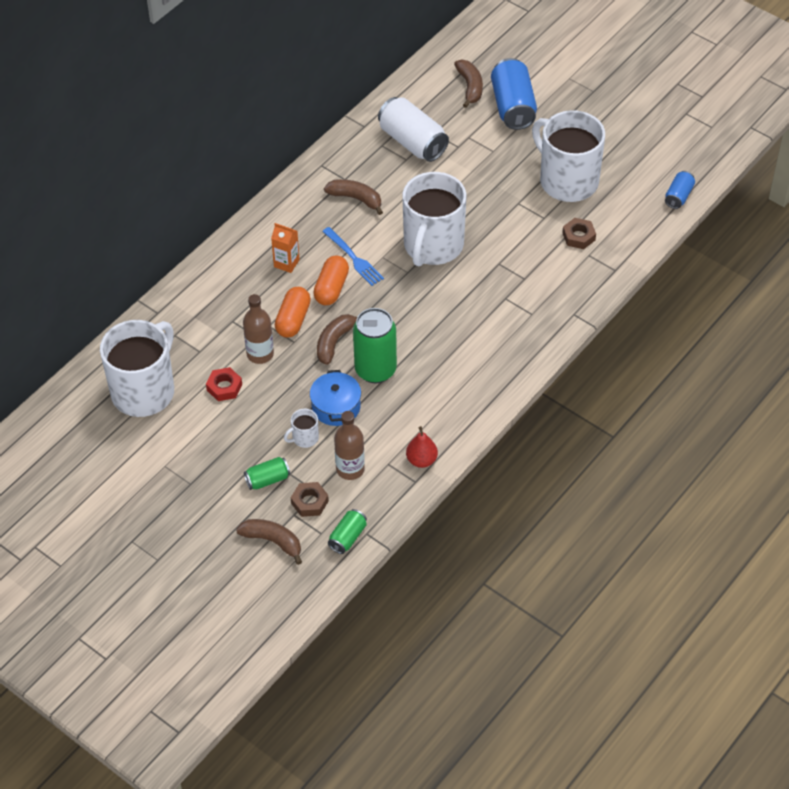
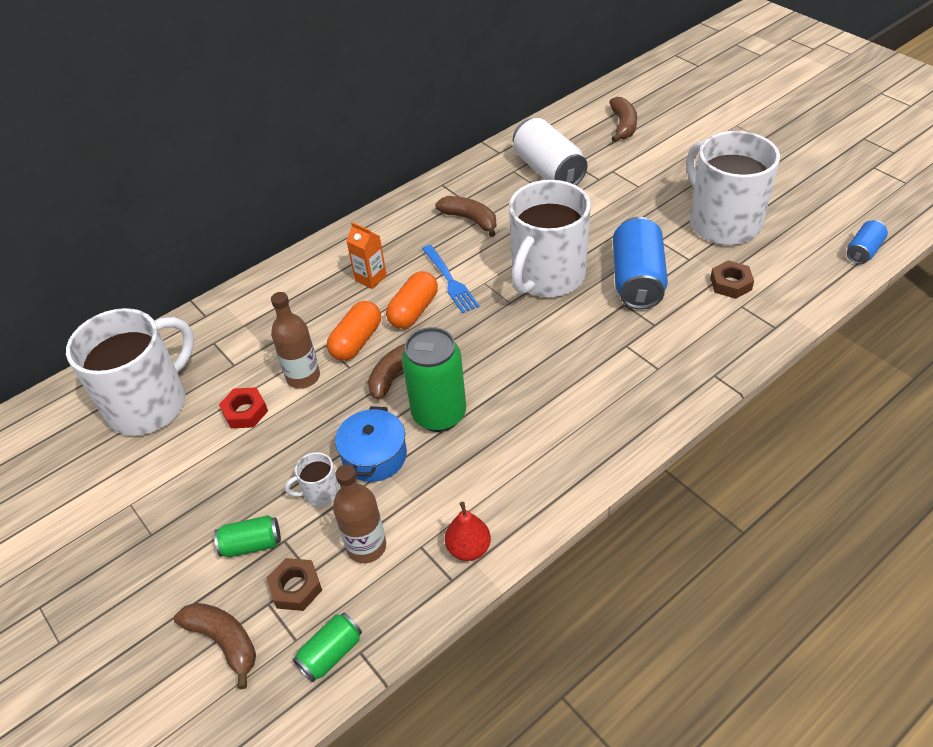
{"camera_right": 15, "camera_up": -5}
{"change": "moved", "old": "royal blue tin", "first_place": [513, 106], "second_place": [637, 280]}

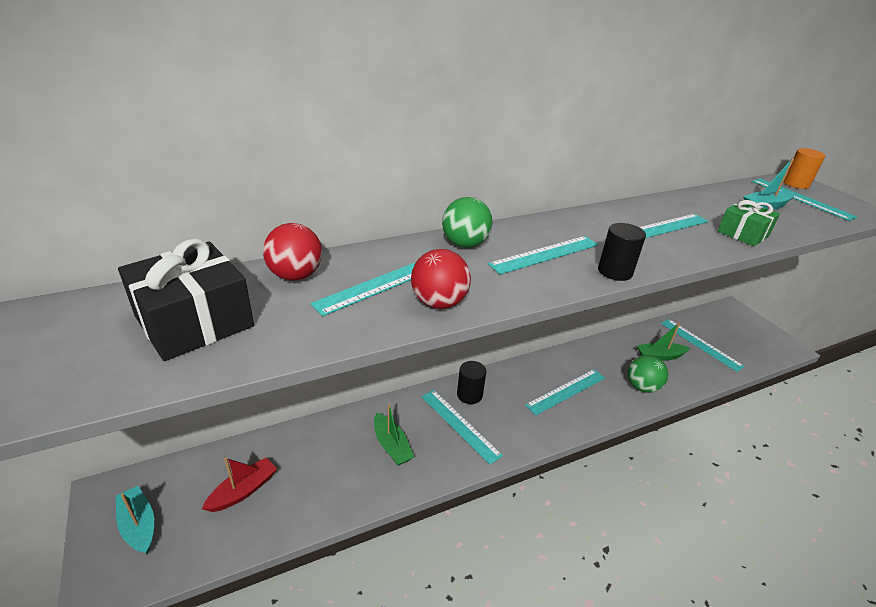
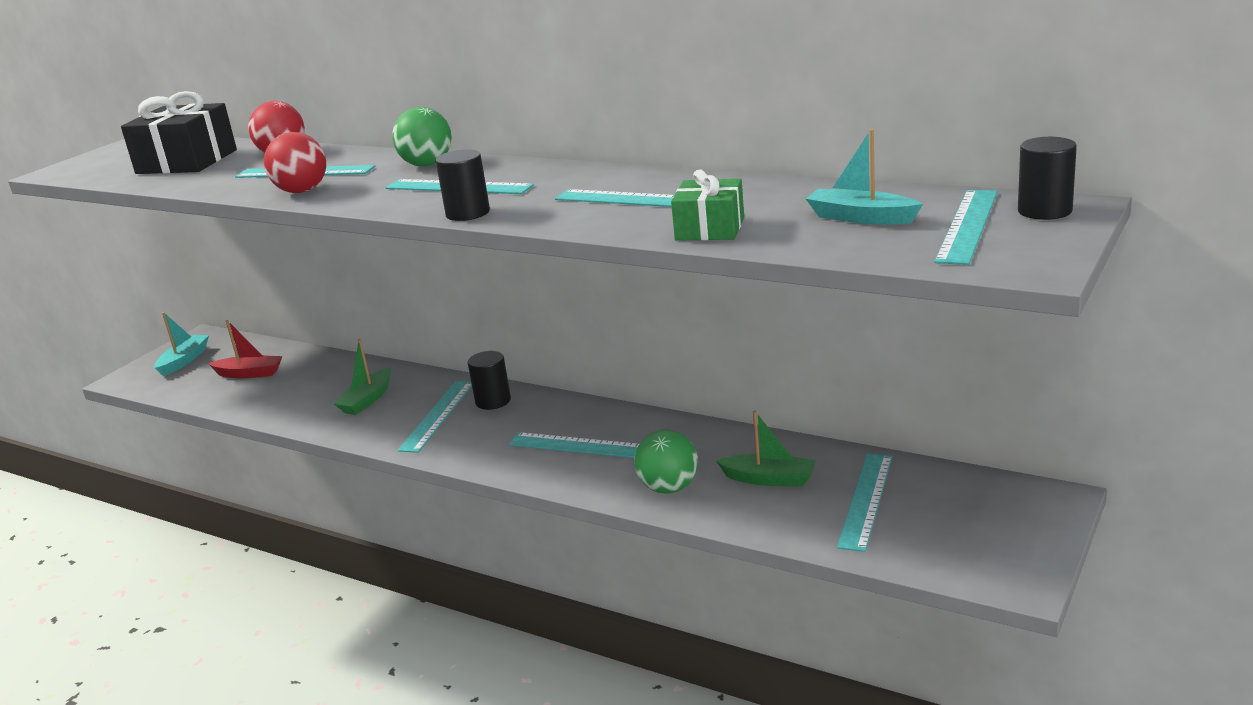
{"camera_right": 60, "camera_up": -10}
{"change": "turned", "old": "emerald toy boat", "first_place": [660, 356], "second_place": [769, 479], "degrees": 150}
{"change": "recoloured", "old": "orange-coloured solid cylinder", "new": "ebony solid cylinder", "first_place": [796, 184], "second_place": [1044, 211]}

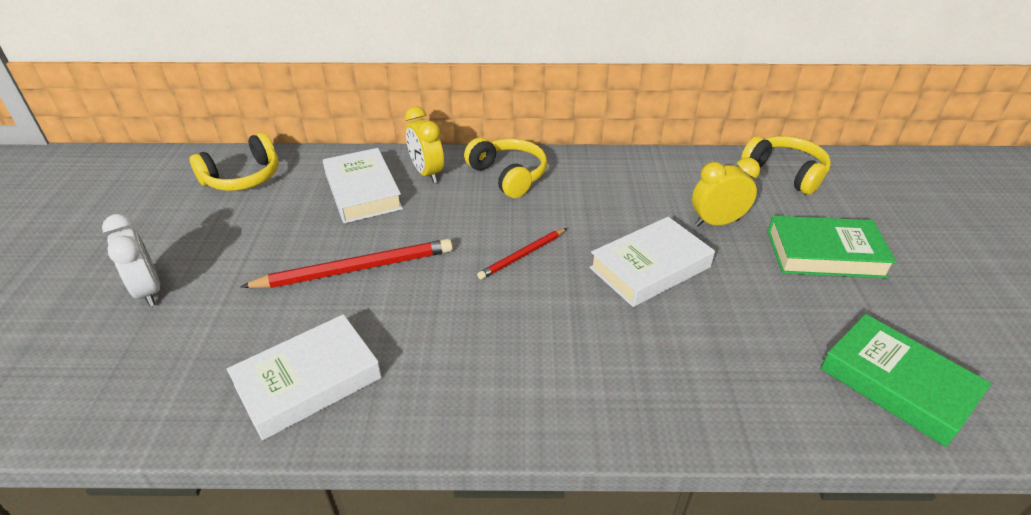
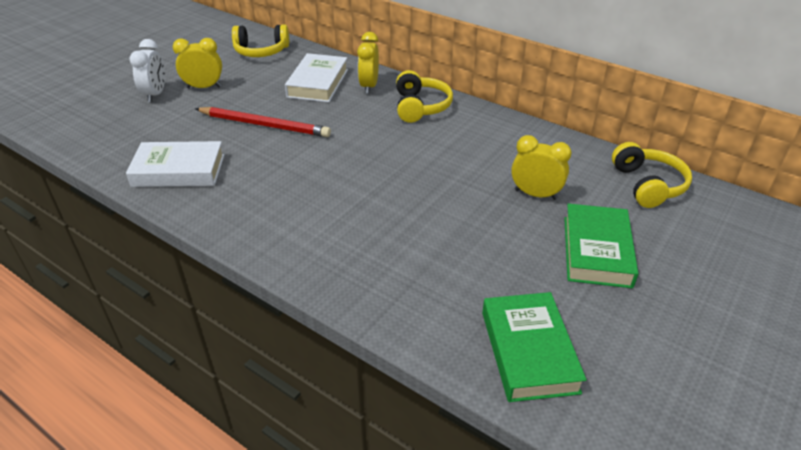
{"camera_right": 35, "camera_up": 0}
{"change": "added", "new": "golden bedside clock", "second_place": [204, 87]}
{"change": "turned", "old": "emerald book", "first_place": [825, 254], "second_place": [596, 251], "degrees": 60}
{"change": "removed", "old": "scarlet pencil", "first_place": [522, 255]}
{"change": "removed", "old": "white book", "first_place": [650, 267]}

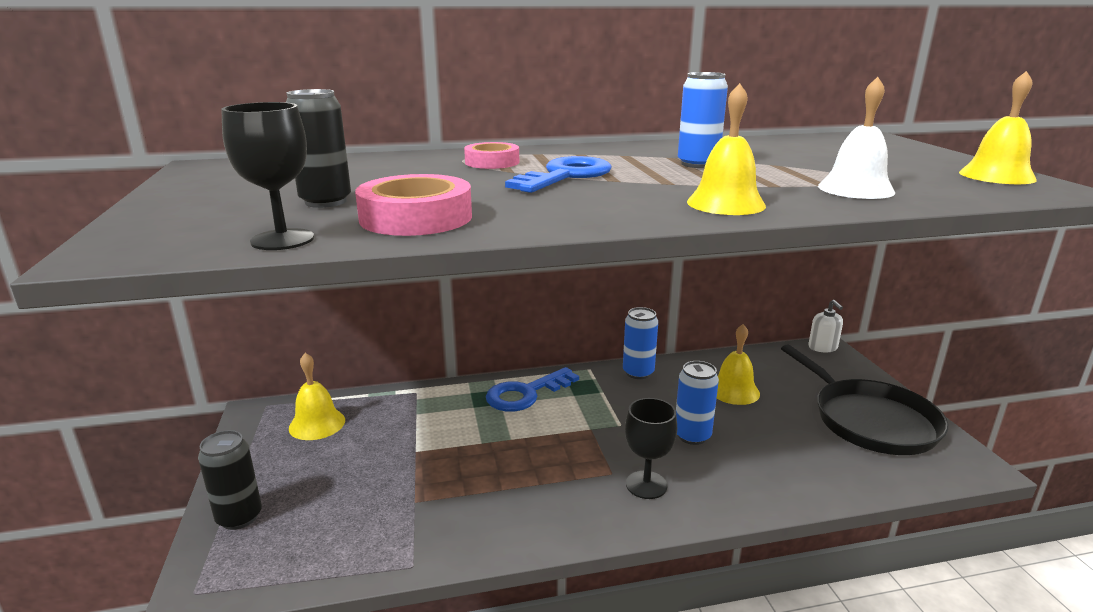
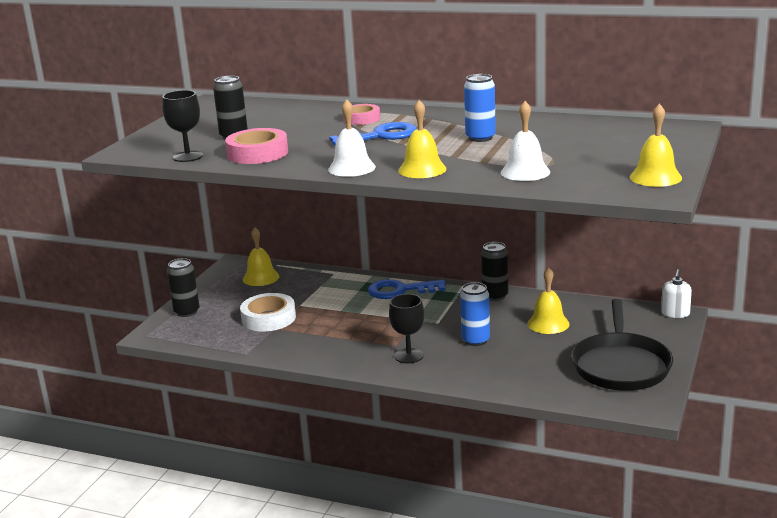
{"camera_right": 35, "camera_up": 0}
{"change": "added", "new": "white sticky tape", "second_place": [268, 318]}
{"change": "added", "new": "white bell", "second_place": [351, 168]}
{"change": "recoloured", "old": "royal blue tin", "new": "ebony tin", "first_place": [638, 372], "second_place": [495, 296]}

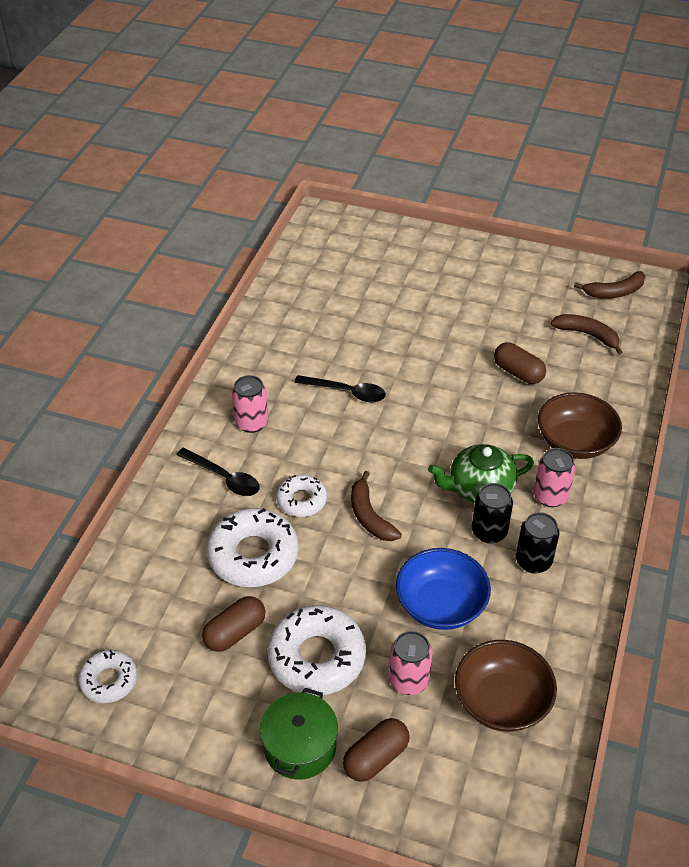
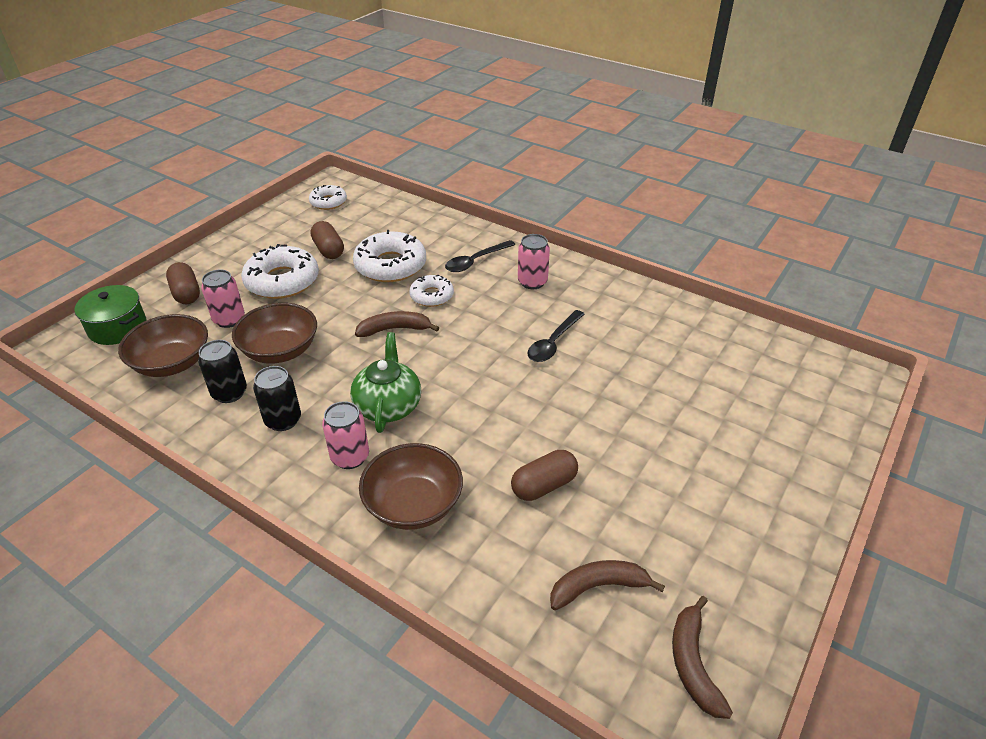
{"camera_right": 105, "camera_up": -5}
{"change": "moved", "old": "emerald cooking pot", "first_place": [300, 746], "second_place": [117, 327]}
{"change": "moved", "old": "ebony tin", "first_place": [489, 532], "second_place": [229, 393]}
{"change": "recoloured", "old": "royal blue bowl", "new": "russet bowl", "first_place": [441, 605], "second_place": [280, 350]}
{"change": "turned", "old": "russet banana fruit", "first_place": [587, 335], "second_place": [598, 587], "degrees": -150}

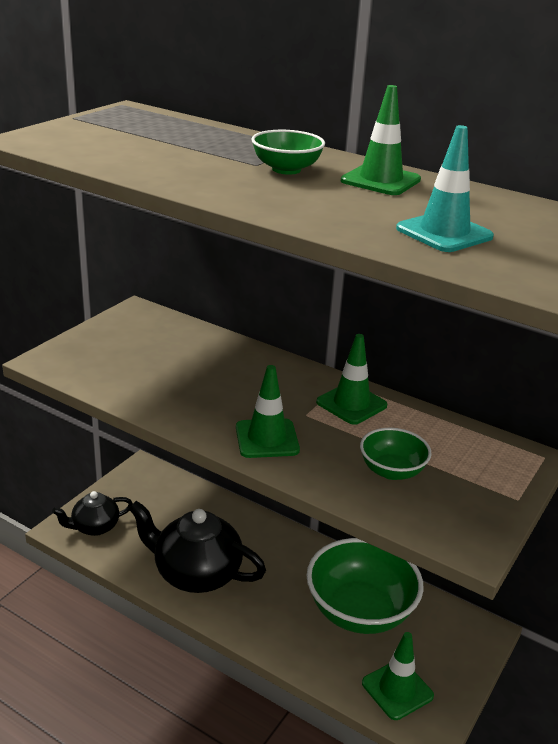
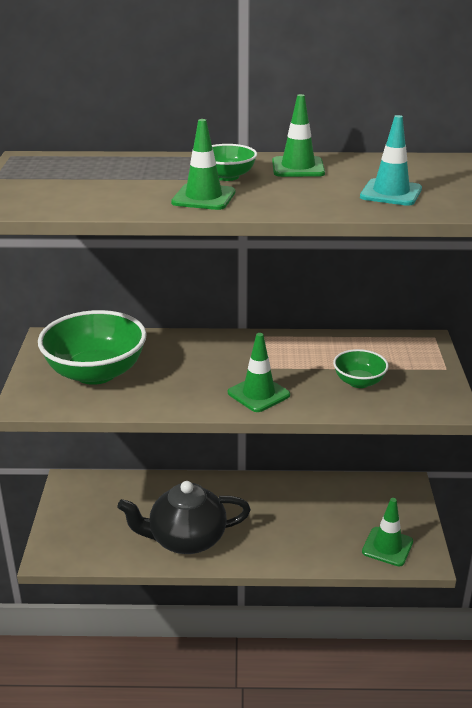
{"camera_right": -30, "camera_up": 0}
{"change": "moved", "old": "emerald bowl", "first_place": [360, 611], "second_place": [96, 373]}
{"change": "moved", "old": "emerald traffic cone", "first_place": [351, 404], "second_place": [203, 197]}
{"change": "removed", "old": "ebony china teapot", "first_place": [94, 527]}

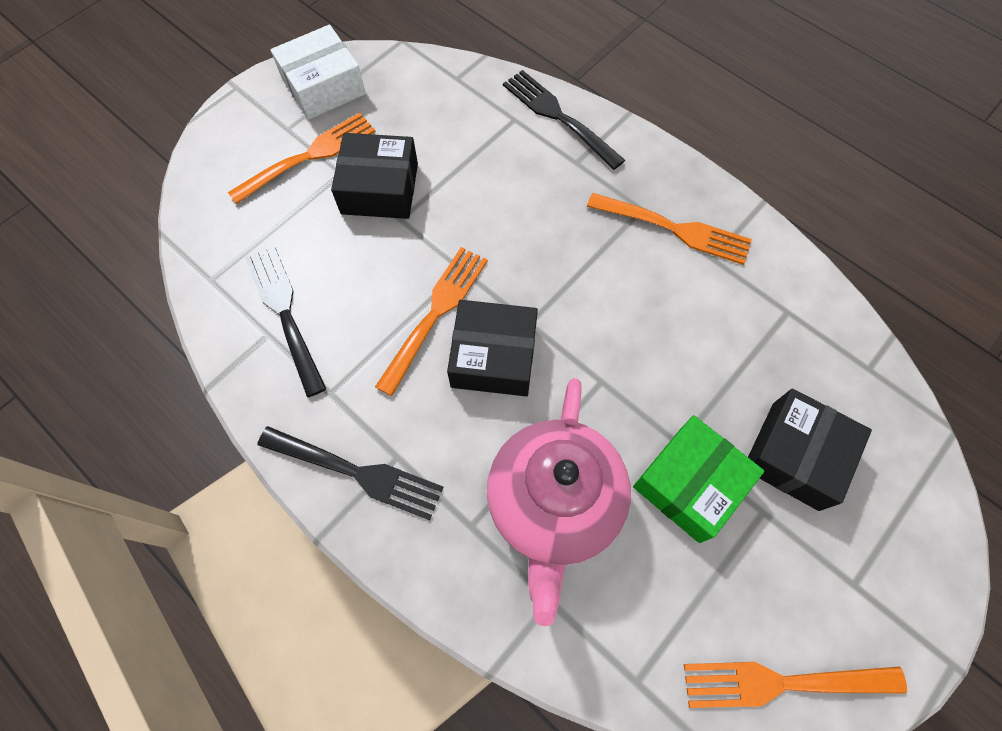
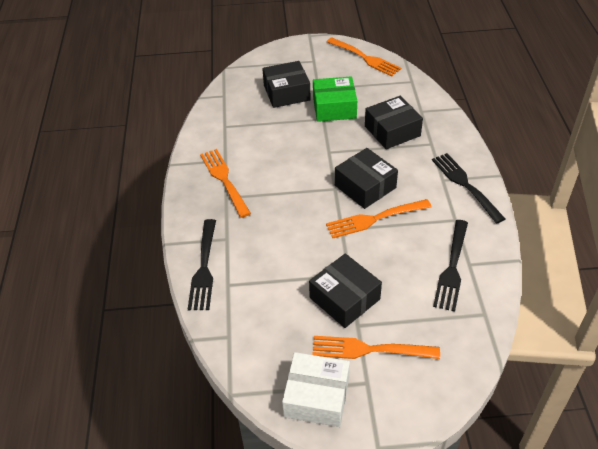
{"camera_right": -135, "camera_up": -20}
{"change": "replaced", "old": "pink china teapot", "new": "ebony parcel", "first_place": [553, 504], "second_place": [392, 131]}

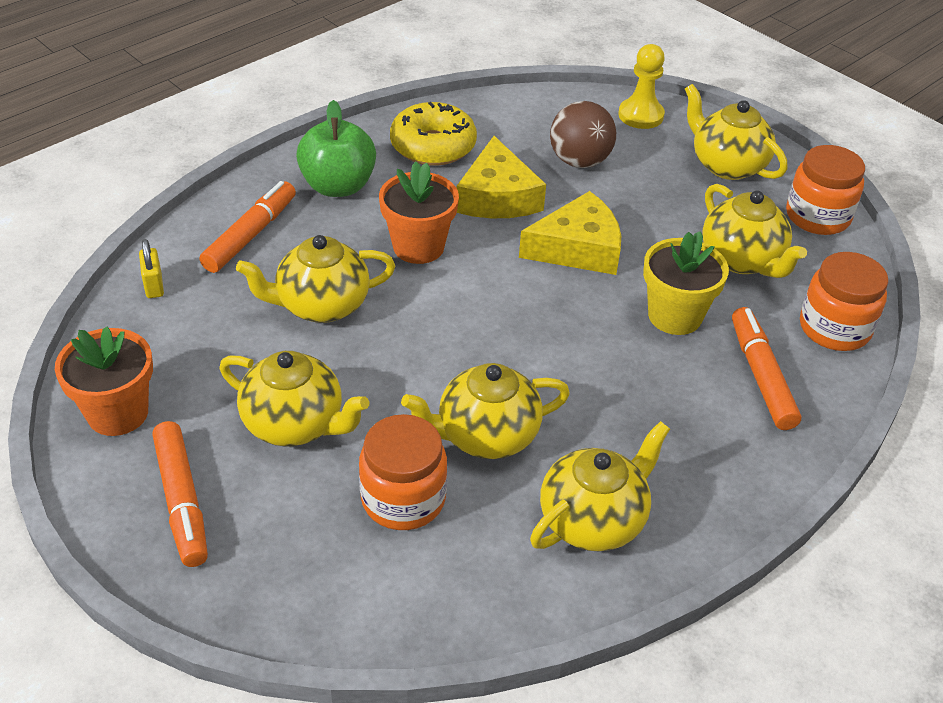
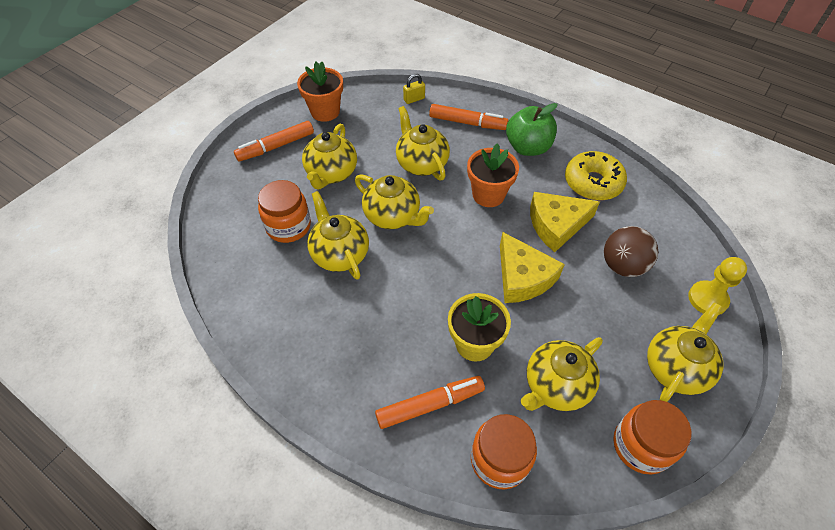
{"camera_right": 80, "camera_up": 10}
{"change": "moved", "old": "golden china teapot", "first_place": [593, 520], "second_place": [393, 216]}

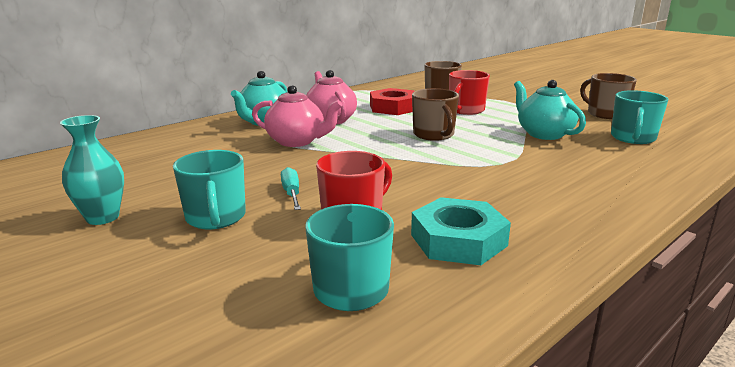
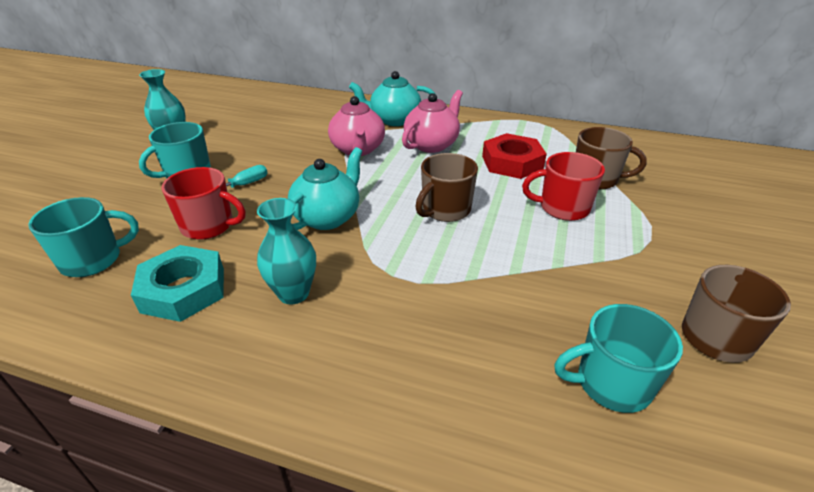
{"camera_right": 60, "camera_up": 15}
{"change": "added", "new": "teal flower vase", "second_place": [293, 293]}
{"change": "moved", "old": "teal china teapot", "first_place": [543, 134], "second_place": [327, 217]}

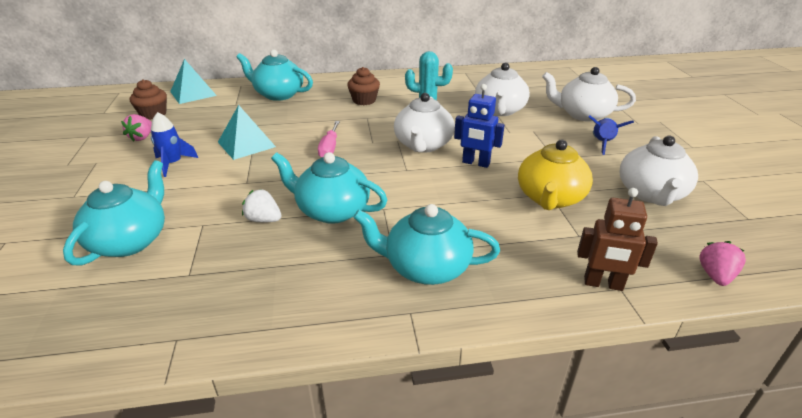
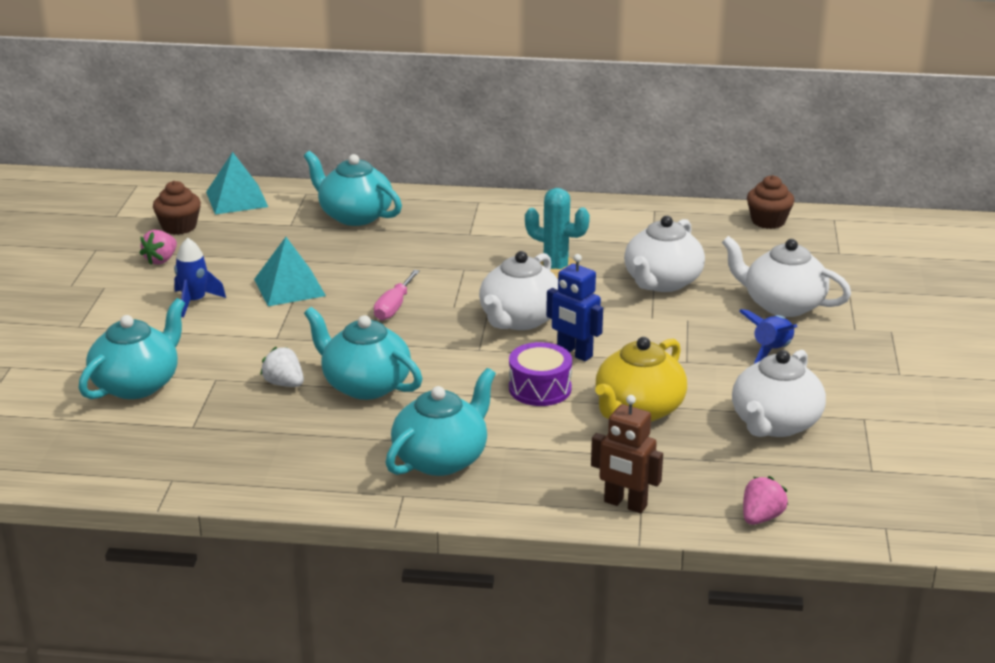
{"camera_right": 15, "camera_up": -5}
{"change": "turned", "old": "teal china teapot", "first_place": [426, 267], "second_place": [441, 459], "degrees": 105}
{"change": "added", "new": "violet toy drum", "second_place": [540, 388]}
{"change": "moved", "old": "russet fairy cake", "first_place": [364, 100], "second_place": [768, 221]}

